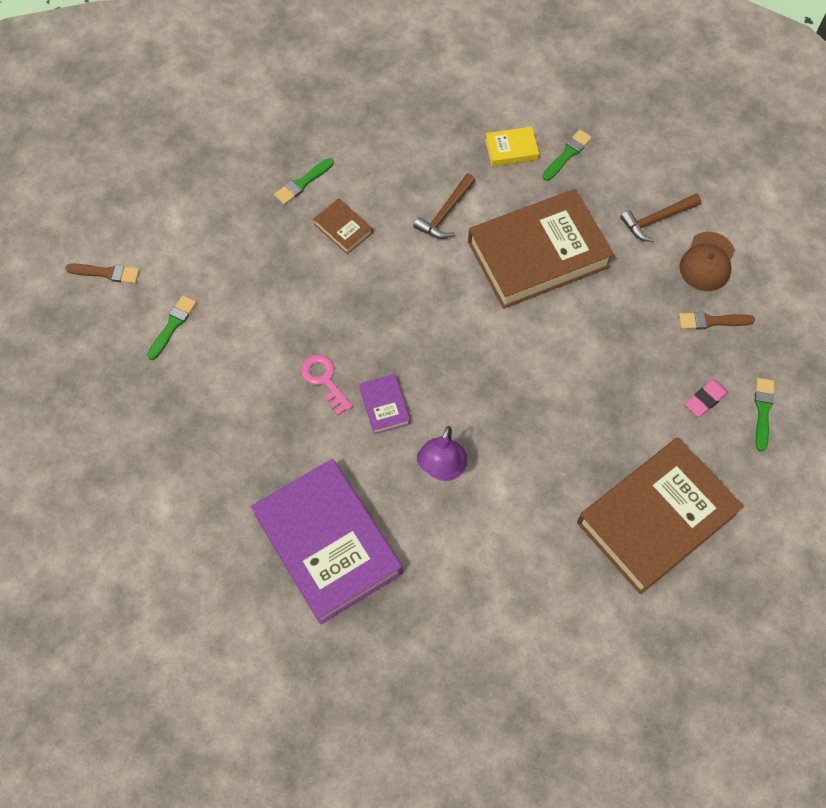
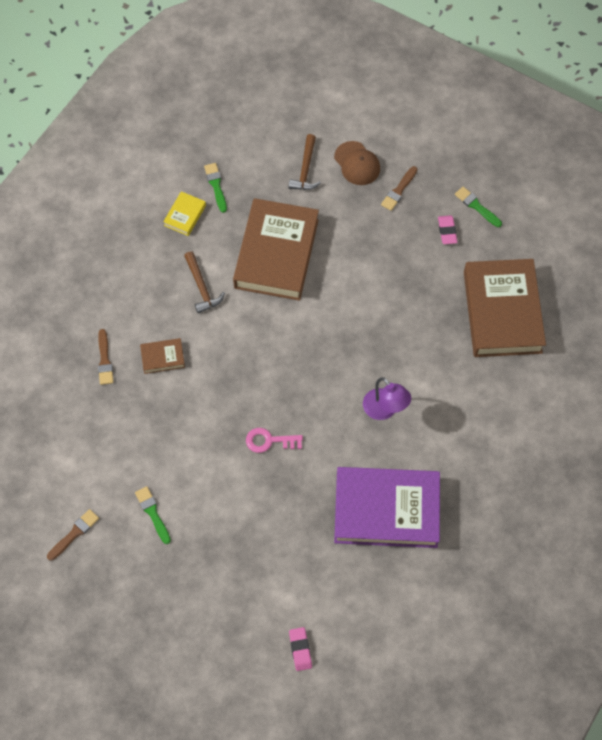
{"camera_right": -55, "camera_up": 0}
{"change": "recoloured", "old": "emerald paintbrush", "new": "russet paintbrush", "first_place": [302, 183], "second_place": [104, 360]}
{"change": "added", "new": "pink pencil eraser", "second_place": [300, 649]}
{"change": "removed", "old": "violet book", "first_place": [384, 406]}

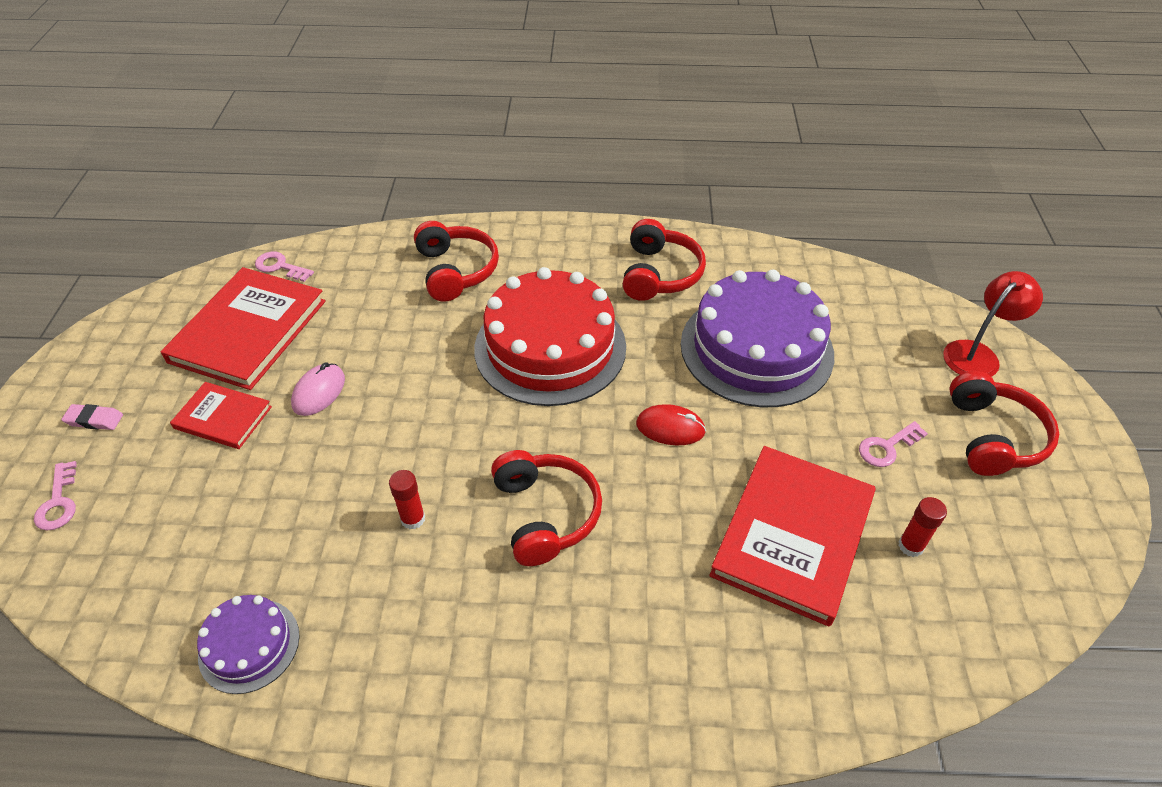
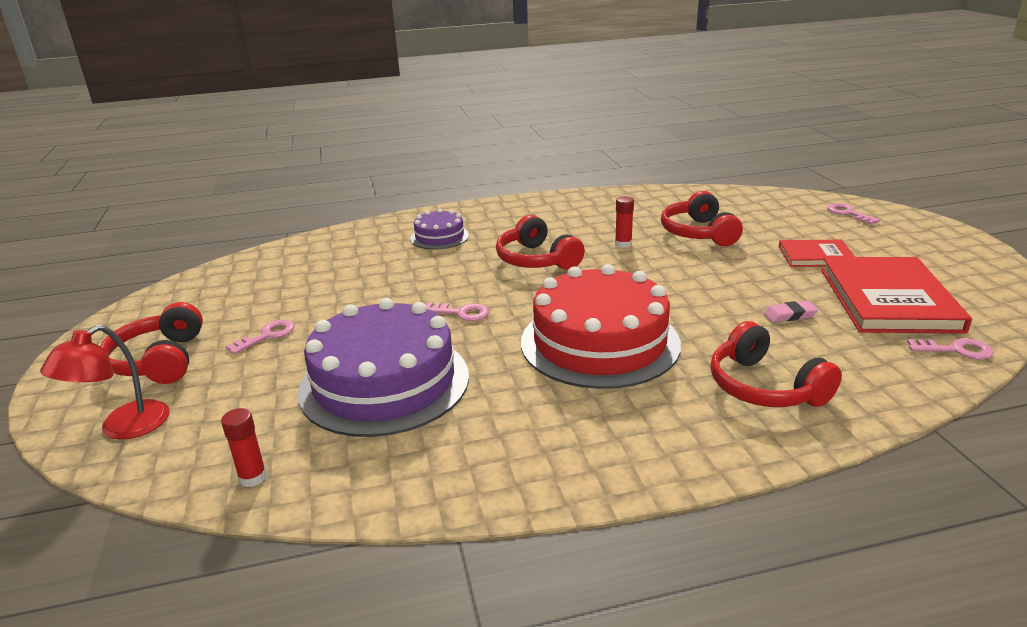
{"camera_right": 165, "camera_up": -20}
{"change": "moved", "old": "scarlet glue", "first_place": [910, 546], "second_place": [253, 477]}
{"change": "moved", "old": "violet cake", "first_place": [249, 645], "second_place": [439, 237]}
{"change": "replaced", "old": "scarlet computer mouse", "new": "pink latchkey", "first_place": [670, 428], "second_place": [461, 313]}
{"change": "moved", "old": "scarlet over-ear headphones", "first_place": [659, 274], "second_place": [698, 233]}
{"change": "moved", "old": "pink pencil eraser", "first_place": [94, 420], "second_place": [790, 315]}
{"change": "removed", "old": "pink computer mouse", "first_place": [319, 392]}
{"change": "removed", "old": "scarlet book", "first_place": [793, 535]}

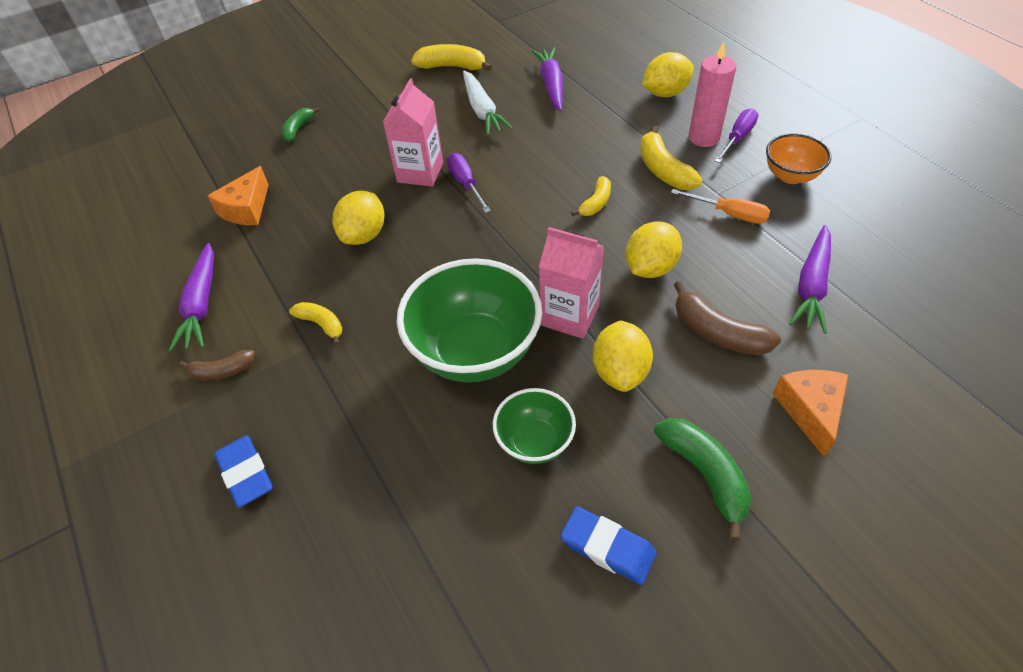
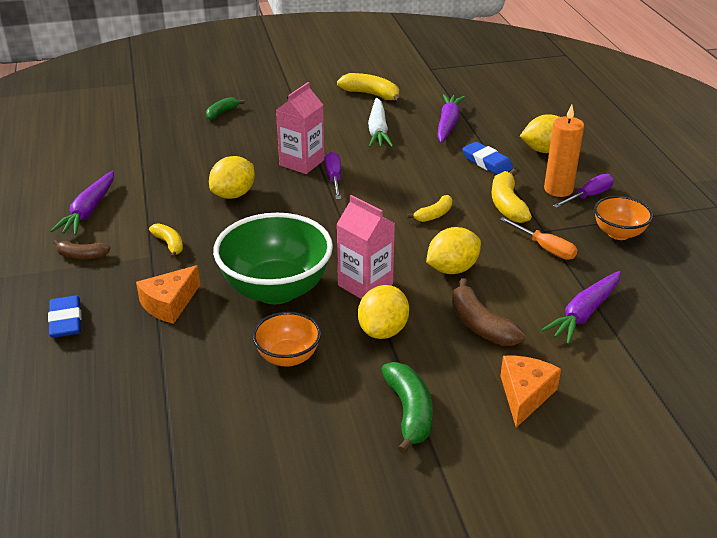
{"camera_right": 15, "camera_up": -15}
{"change": "moved", "old": "orange-coloured cheese wedge", "first_place": [246, 209], "second_place": [169, 304]}
{"change": "recoloured", "old": "emerald bowl", "new": "orange-coloured bowl", "first_place": [534, 442], "second_place": [288, 357]}
{"change": "moved", "old": "royal blue pencil eraser", "first_place": [607, 548], "second_place": [487, 162]}
{"change": "recoloured", "old": "pink wax candle", "new": "orange-coloured wax candle", "first_place": [704, 137], "second_place": [558, 189]}

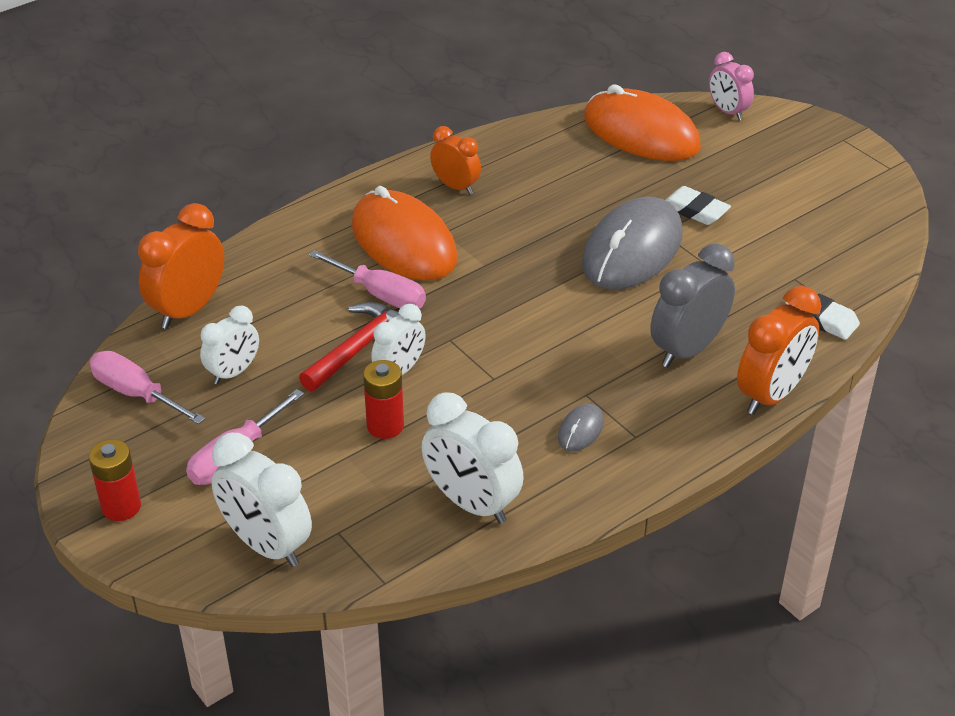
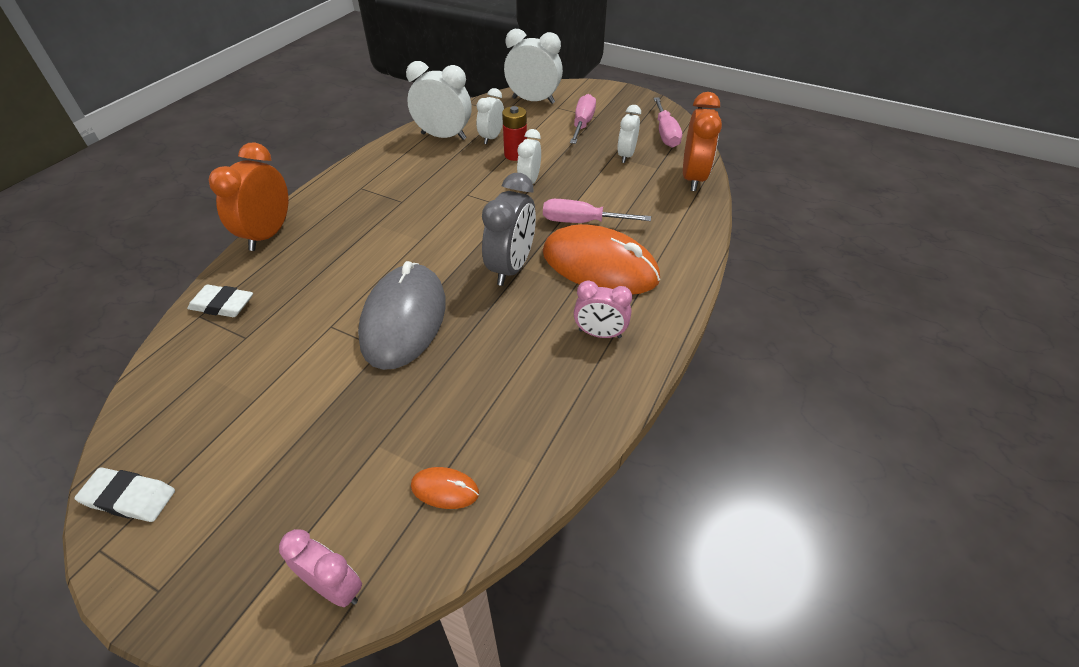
{"camera_right": 155, "camera_up": 5}
{"change": "moved", "old": "white pencil eraser", "first_place": [695, 210], "second_place": [130, 497]}
{"change": "resized", "old": "orange-coloured computer mouse", "first_place": [641, 133], "second_place": [445, 489], "factor": 0.41}
{"change": "added", "new": "white bedside clock", "second_place": [491, 138]}
{"change": "moved", "old": "gray bedside clock", "first_place": [687, 349], "second_place": [511, 267]}
{"change": "recoloured", "old": "orange-coloured bedside clock", "new": "pink bedside clock", "first_place": [456, 186], "second_place": [600, 334]}
{"change": "turned", "old": "pink hand screwdriver", "first_place": [136, 393], "second_place": [665, 134], "degrees": 75}
{"change": "removed", "old": "scarlet battery", "first_place": [121, 507]}
{"change": "removed", "old": "scarlet claw hammer", "first_place": [359, 347]}
{"change": "removed", "old": "gray computer mouse", "first_place": [581, 430]}

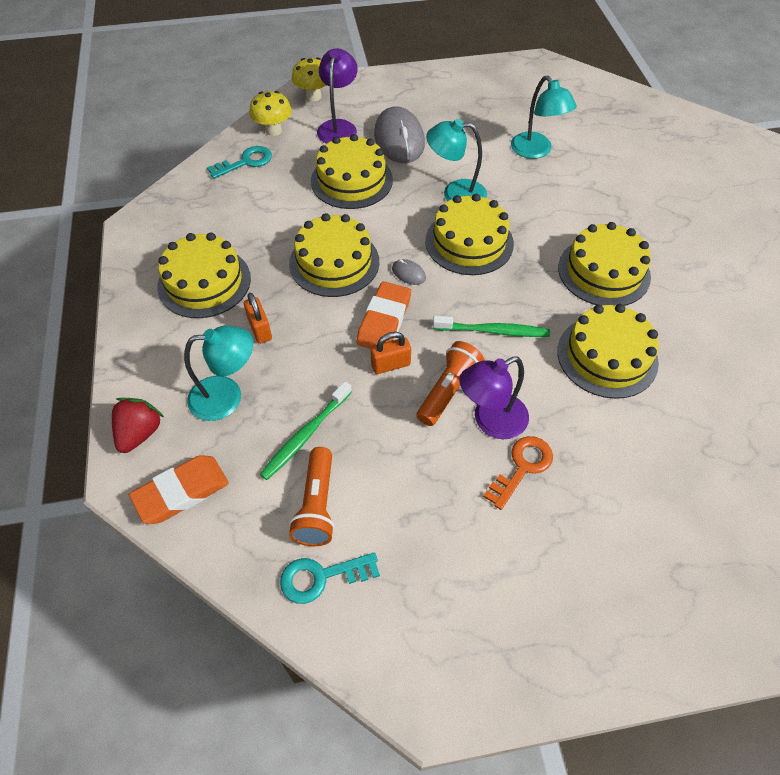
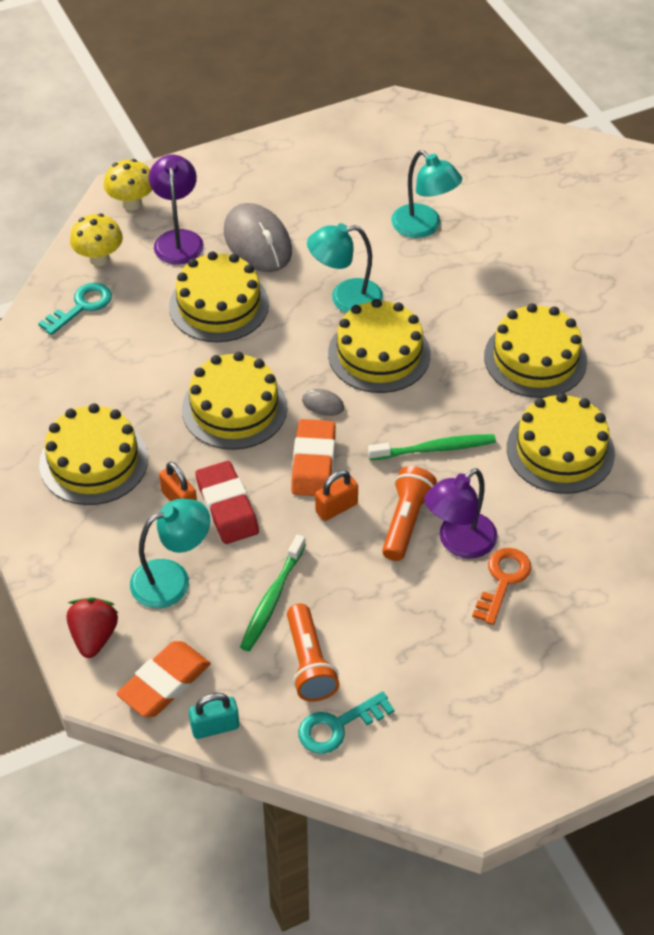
{"camera_right": -15, "camera_up": -5}
{"change": "added", "new": "teal padlock", "second_place": [215, 727]}
{"change": "added", "new": "scarlet pencil eraser", "second_place": [227, 507]}

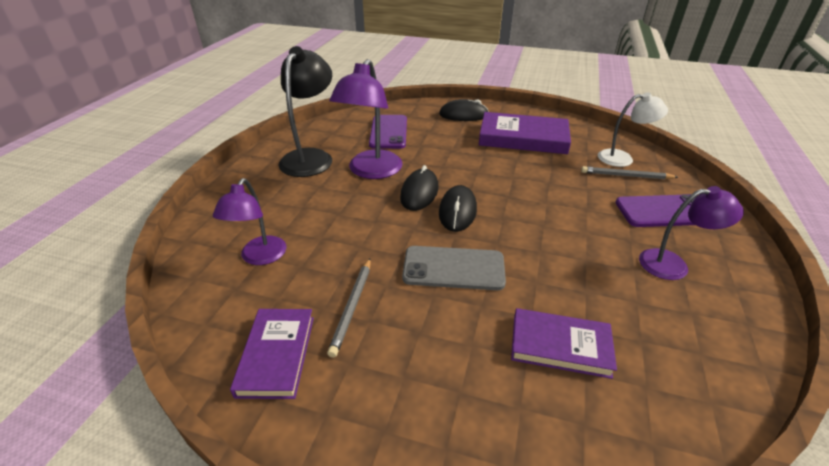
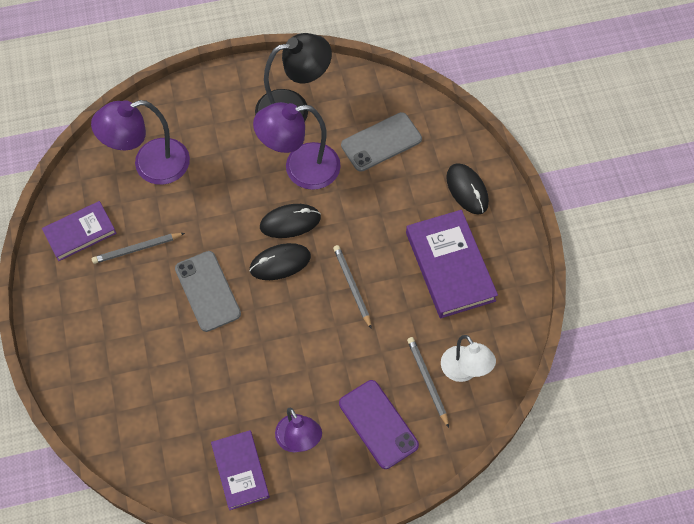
{"camera_right": 60, "camera_up": 25}
{"change": "resized", "old": "violet lamp", "first_place": [260, 257], "second_place": [150, 165], "factor": 1.55}
{"change": "moved", "old": "violet book", "first_place": [560, 346], "second_place": [240, 471]}
{"change": "added", "new": "gray pencil", "second_place": [352, 286]}
{"change": "recoloured", "old": "violet mobile phone", "new": "gray mobile phone", "first_place": [388, 132], "second_place": [381, 142]}

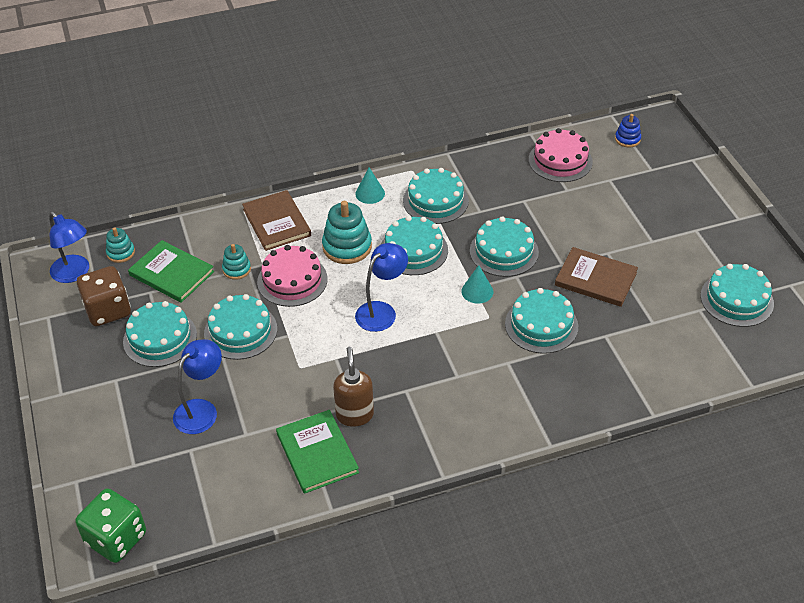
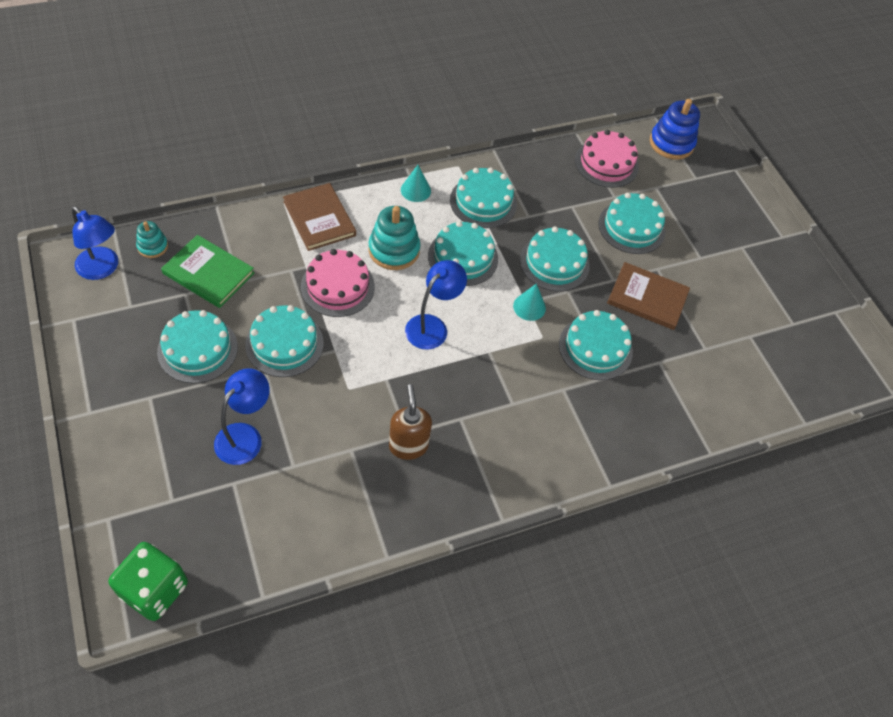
{"camera_right": -10, "camera_up": 10}
{"change": "moved", "old": "teal cake", "first_place": [736, 299], "second_place": [631, 227]}
{"change": "resized", "old": "royal blue stacking rings", "first_place": [627, 139], "second_place": [671, 143], "factor": 1.77}
{"change": "removed", "old": "russet die", "first_place": [108, 310]}
{"change": "removed", "old": "teal stacking rings", "first_place": [236, 269]}
{"change": "removed", "old": "emerald book", "first_place": [317, 453]}

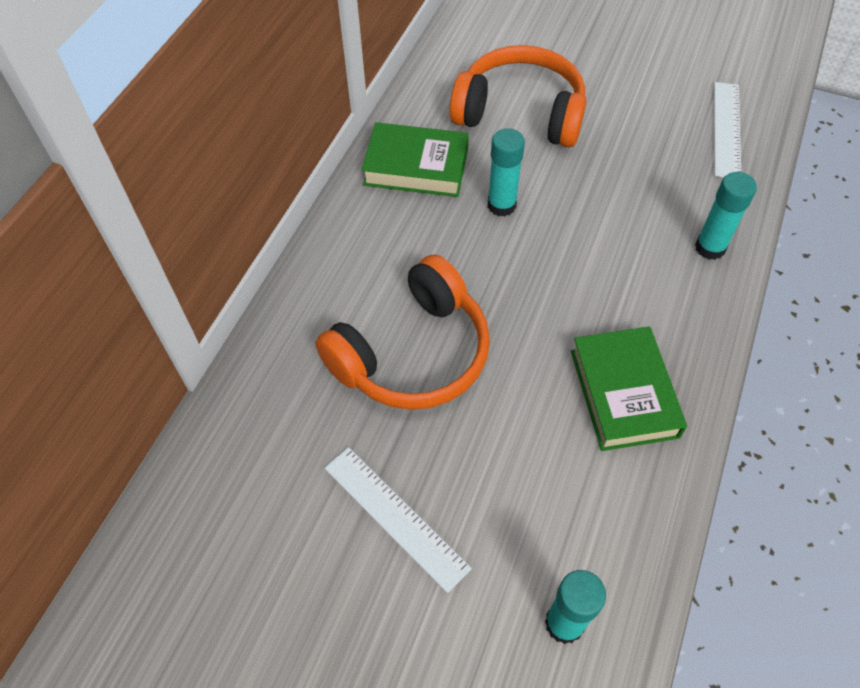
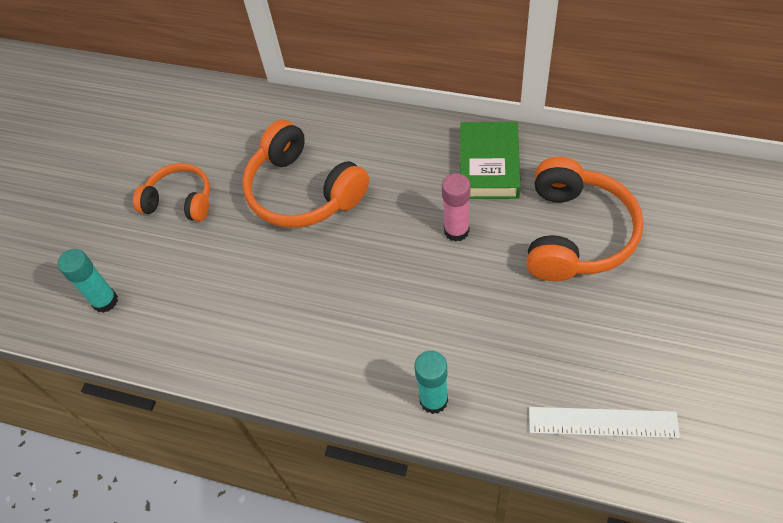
{"camera_right": 90, "camera_up": 0}
{"change": "replaced", "old": "white measuring stick", "new": "orange-coloured over-ear headphones", "first_place": [395, 517], "second_place": [180, 201]}
{"change": "recoloured", "old": "teal glue", "new": "pink glue", "first_place": [501, 205], "second_place": [456, 231]}
{"change": "removed", "old": "emerald book", "first_place": [623, 393]}

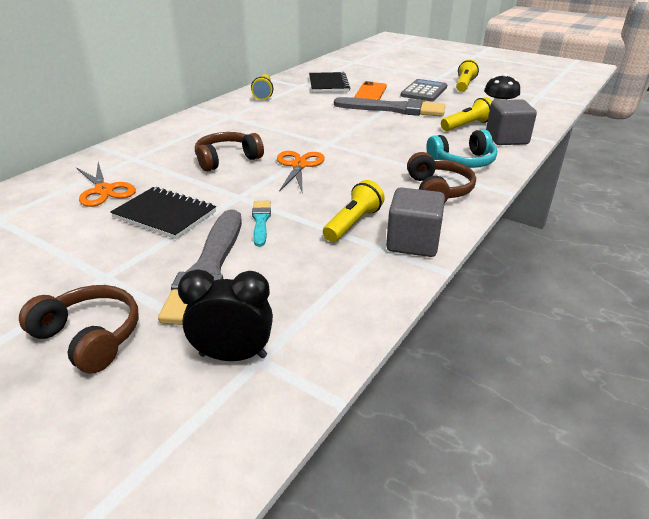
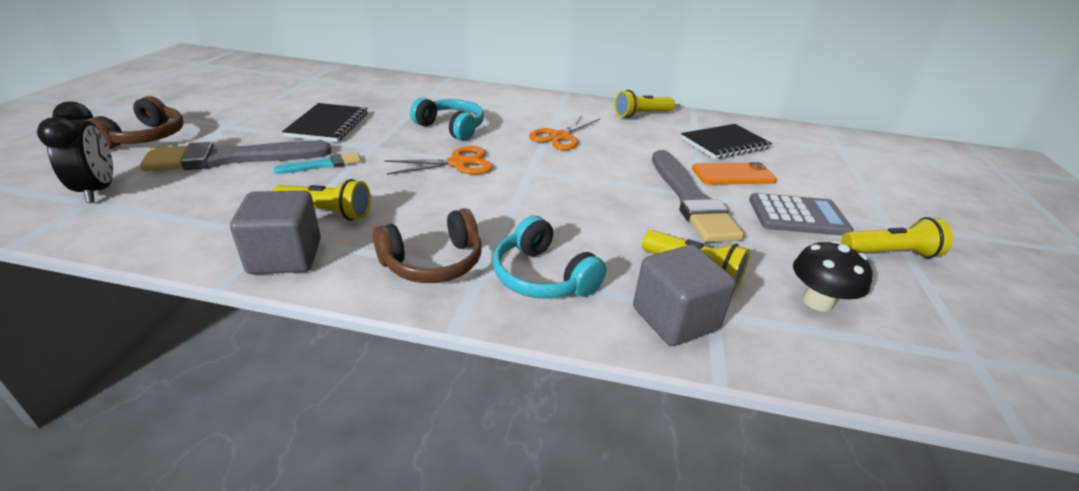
{"camera_right": 65, "camera_up": 0}
{"change": "recoloured", "old": "russet over-ear headphones", "new": "teal over-ear headphones", "first_place": [227, 159], "second_place": [451, 128]}
{"change": "moved", "old": "orange-coloured scissors", "first_place": [104, 190], "second_place": [560, 137]}

